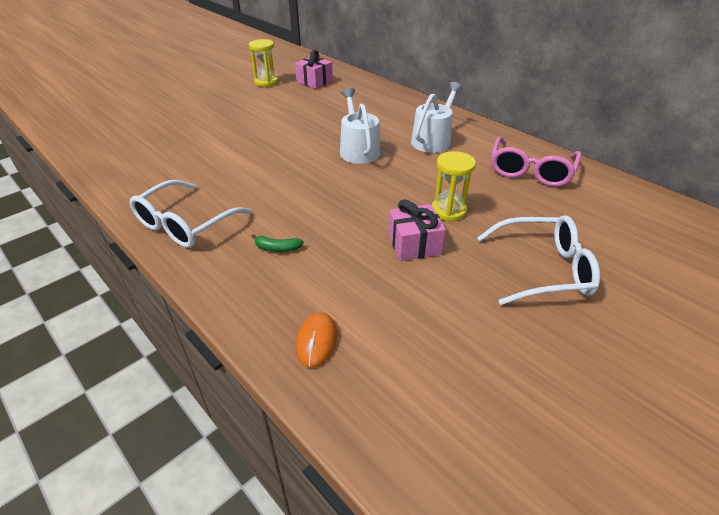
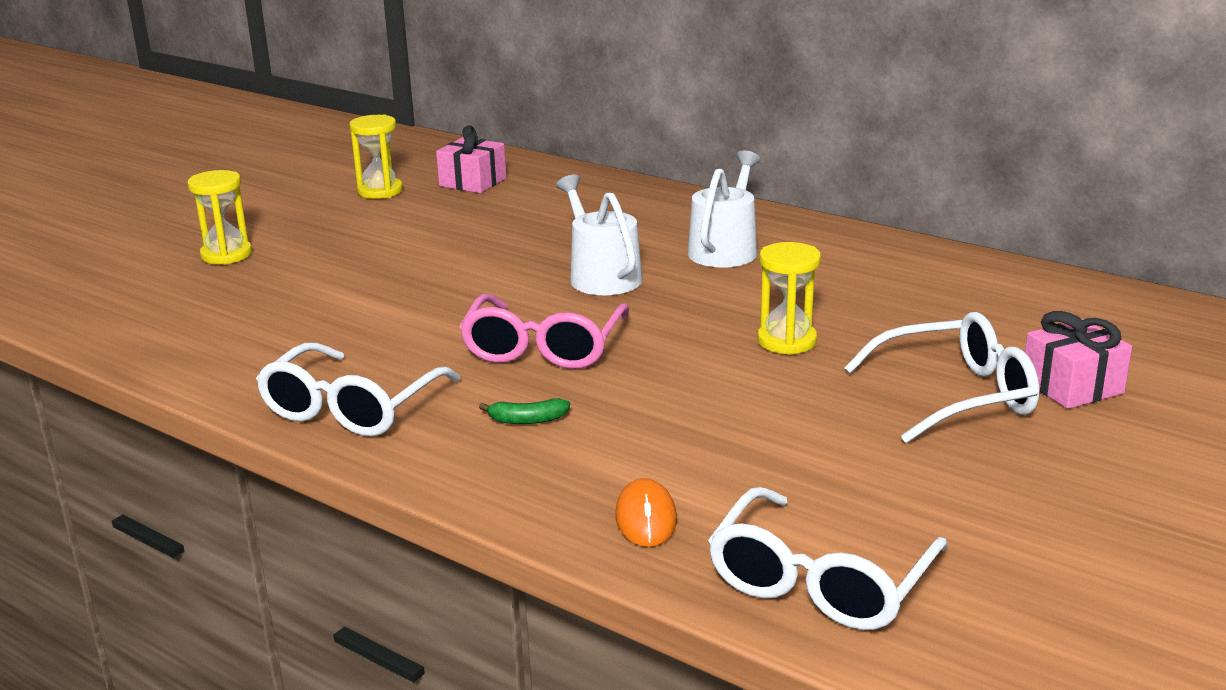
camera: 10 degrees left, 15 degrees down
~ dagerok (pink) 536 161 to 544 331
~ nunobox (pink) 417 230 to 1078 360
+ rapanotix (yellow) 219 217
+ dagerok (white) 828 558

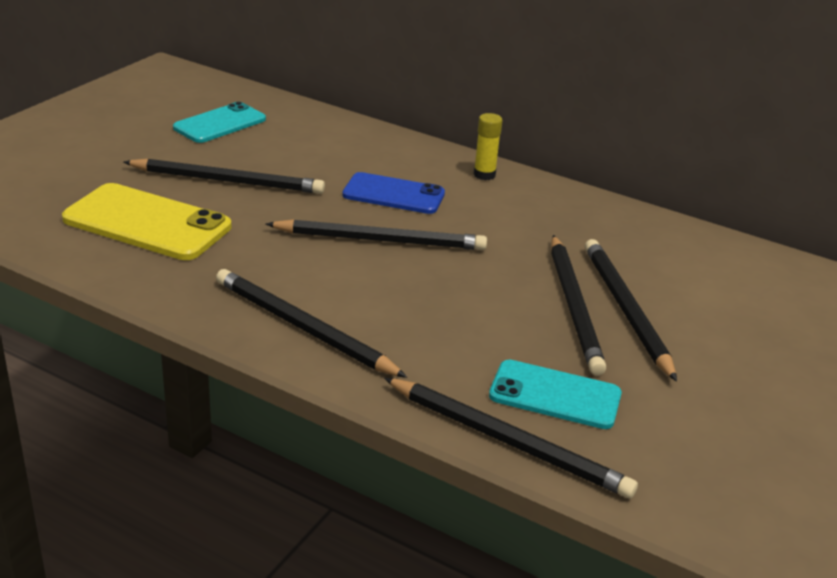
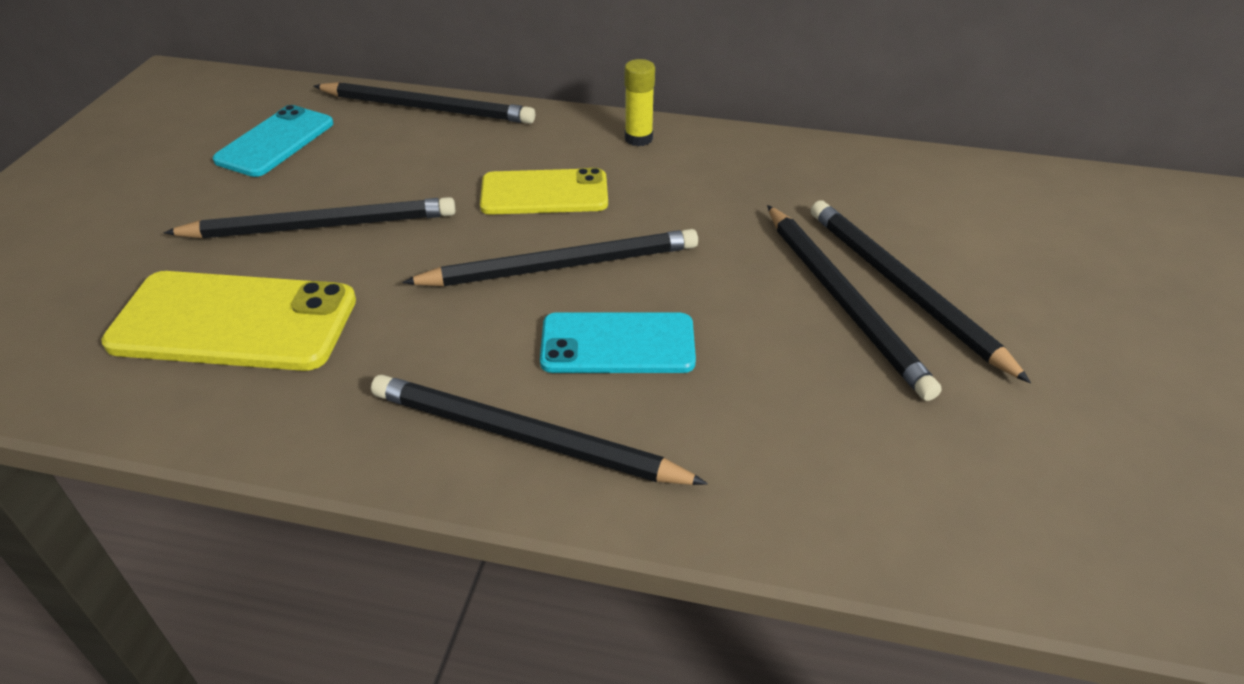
camera: 15 degrees left, 10 degrees up
~ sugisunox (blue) 393 193 to sugisunox (yellow) 544 191
~ sugisunox (turquoise) 555 394 to 618 342
~ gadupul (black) 511 438 to 424 103

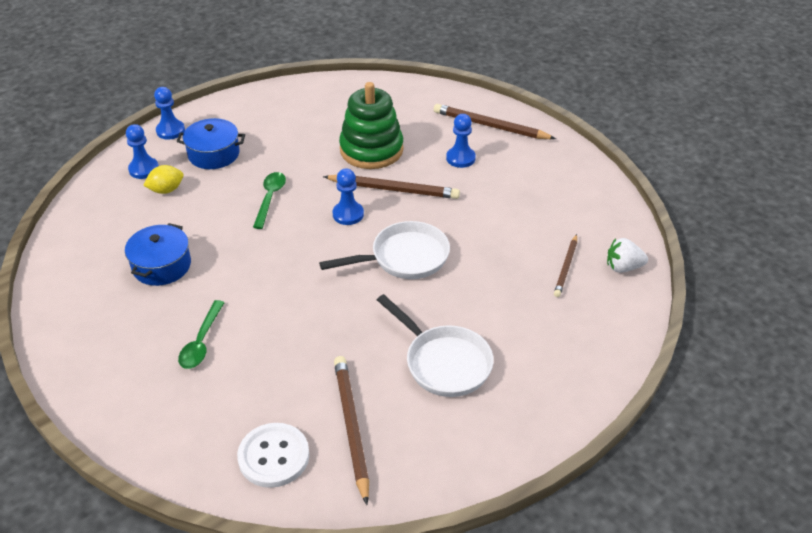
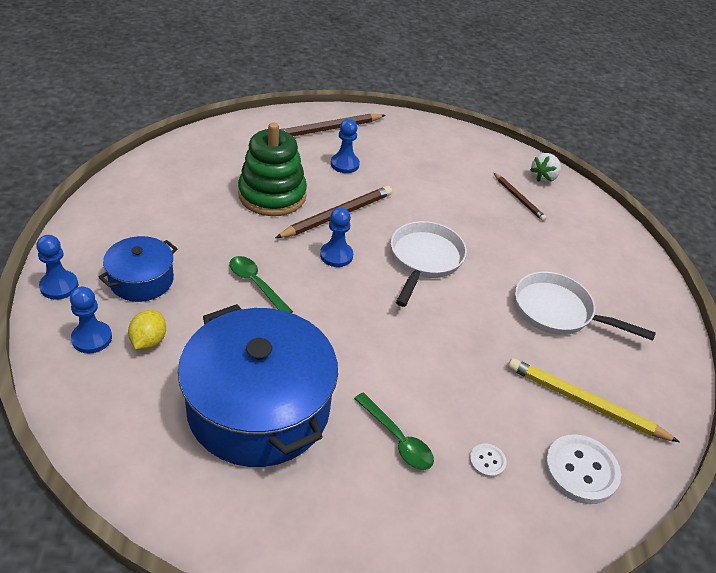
camera: 55 degrees left, 0 degrees up
~ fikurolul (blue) 158 254 = 258 385 x1.97
~ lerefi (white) 435 345 = 585 306 150 degrees counterclockwise
~ gadupul (brown) 351 430 to gadupul (yellow) 594 400
+ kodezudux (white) 487 461

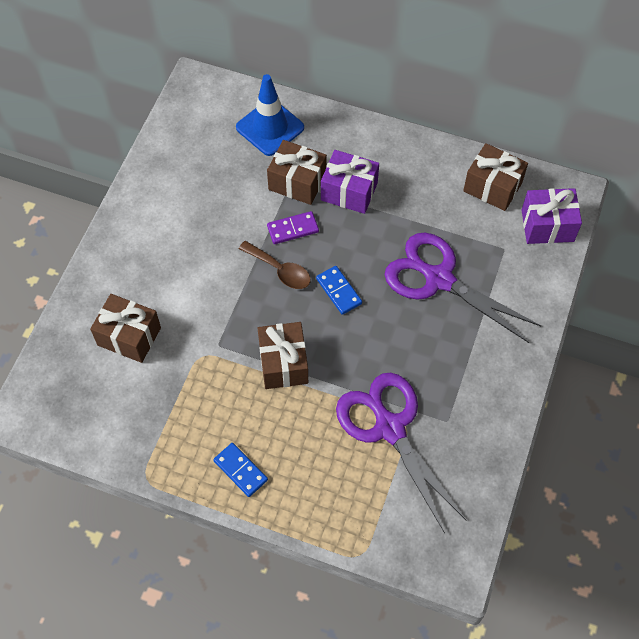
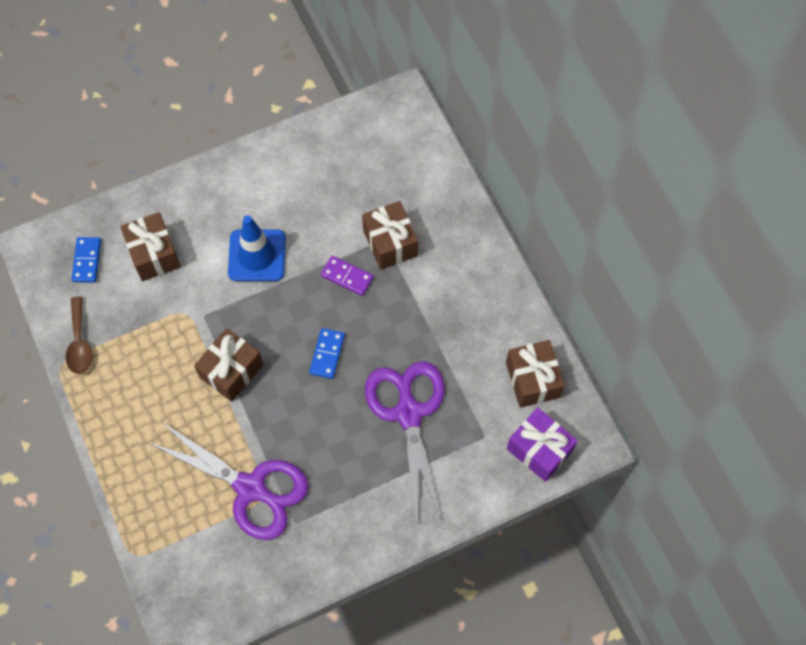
camera: 45 degrees right, 5 degrees up
~ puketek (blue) 270 115 to 257 248
- nunobox (purple) 350 182
~ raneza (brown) 275 265 to 79 335
~ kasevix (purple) 401 452 = 229 481 105 degrees clockwise
~ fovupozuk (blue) 240 470 to 86 260

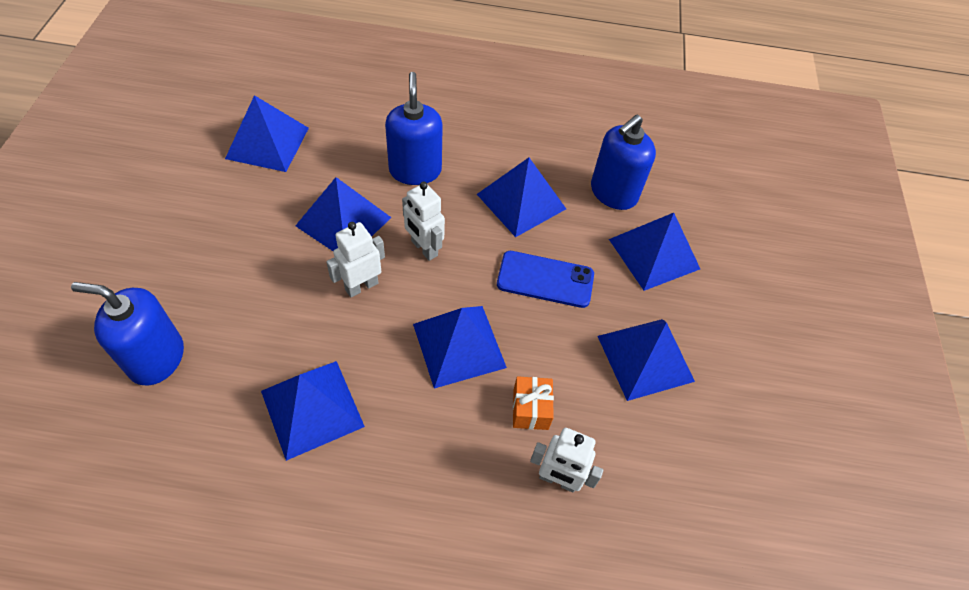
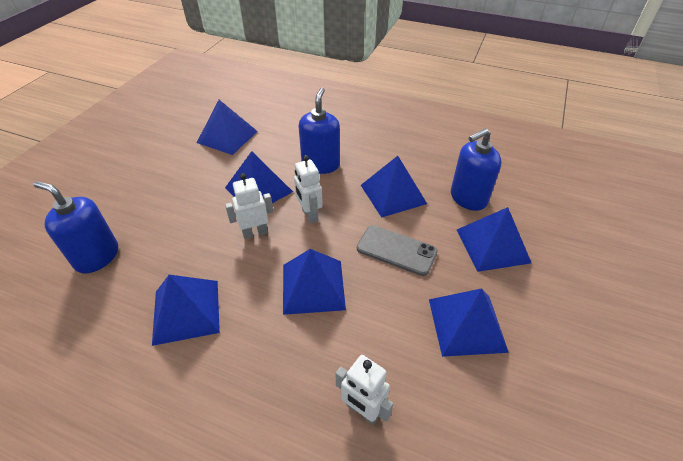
camera: 20 degrees right, 10 degrees down
~ sugisunox (blue) 545 279 to sugisunox (grey) 397 250
- nunobox (orange) 533 403

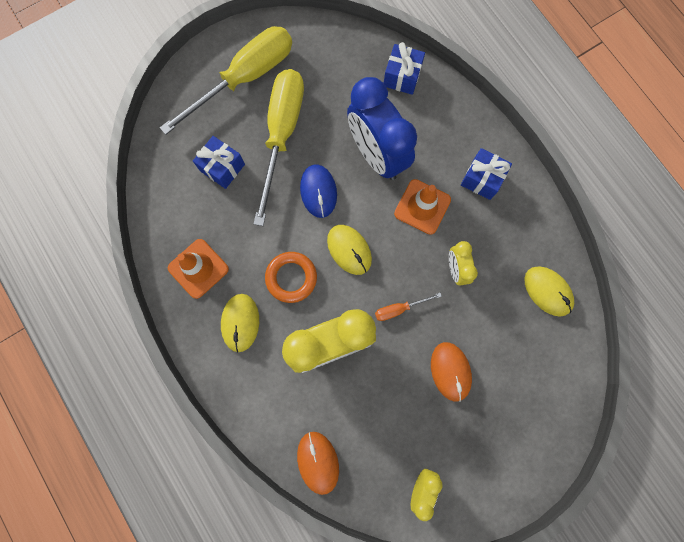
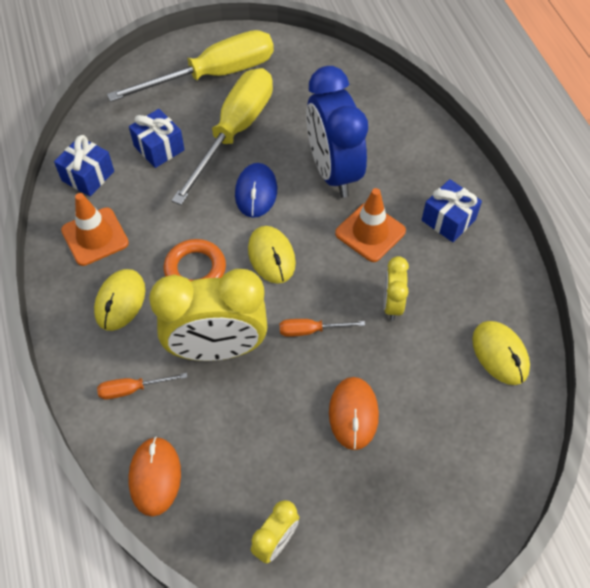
camera: 15 degrees right, 20 degrees down
~ nunobox (blue) 404 68 to 84 165
+ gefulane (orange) 142 386

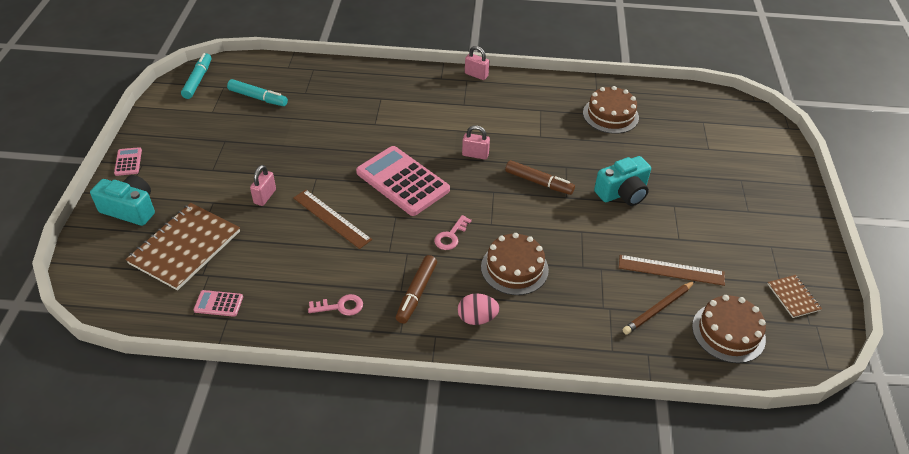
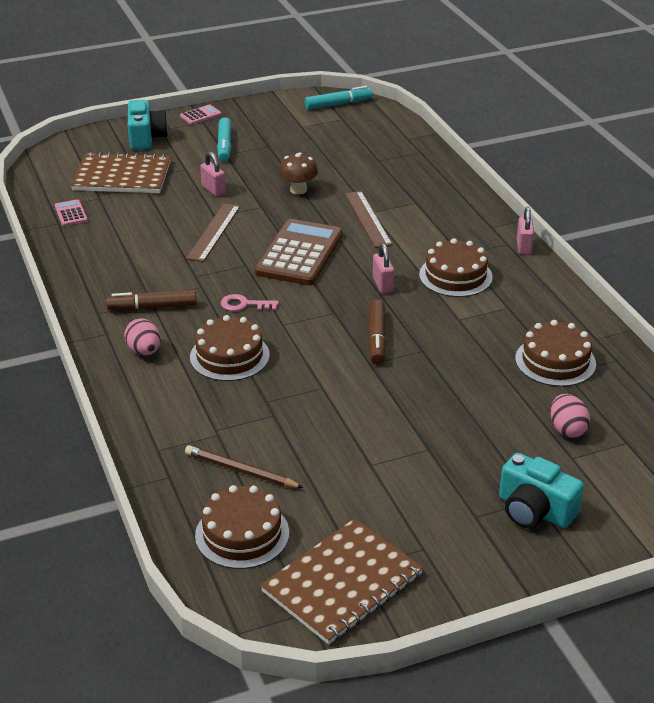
camera: 65 degrees right, 10 degrees down
~ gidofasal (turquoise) 257 92 to 224 139
~ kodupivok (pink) 403 181 to kodupivok (brown) 299 252
~ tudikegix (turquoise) 622 181 to 541 491
~ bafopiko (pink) 263 185 = 213 174 60 degrees clockwise
~ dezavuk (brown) 672 270 to 369 219
~ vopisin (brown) 795 296 = 341 581 x2.08
- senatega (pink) 335 305
+ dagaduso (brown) 298 173
+ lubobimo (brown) 456 267
+ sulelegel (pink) 570 416

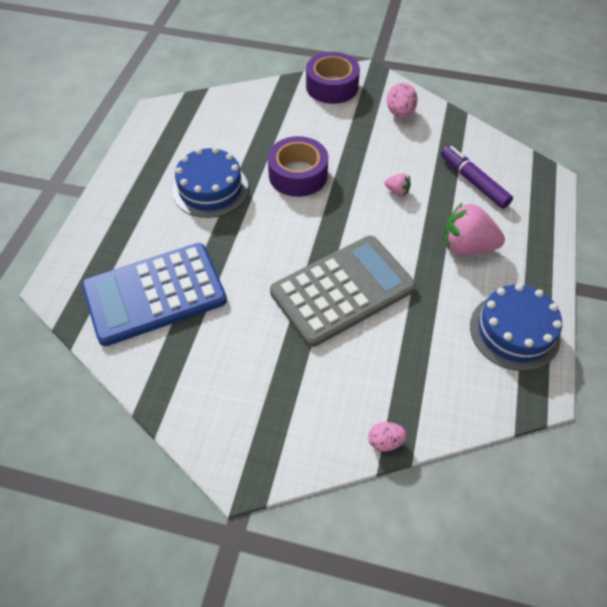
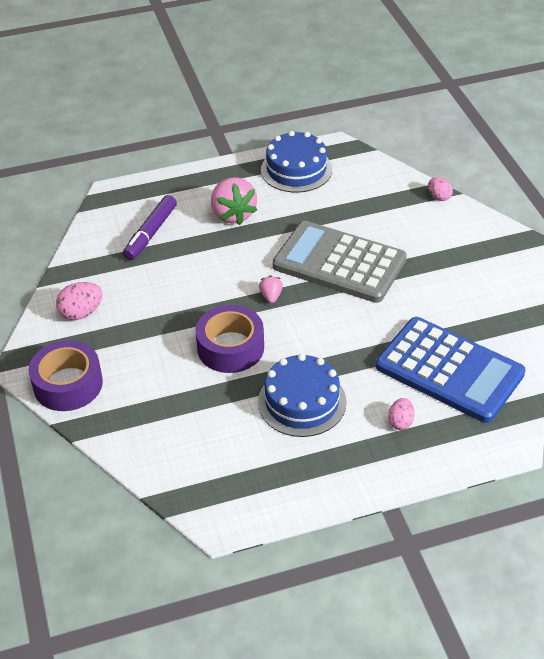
camera: 120 degrees left, 10 degrees down
~ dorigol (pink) 398 184 to 271 289
+ sulelegel (pink) 401 414

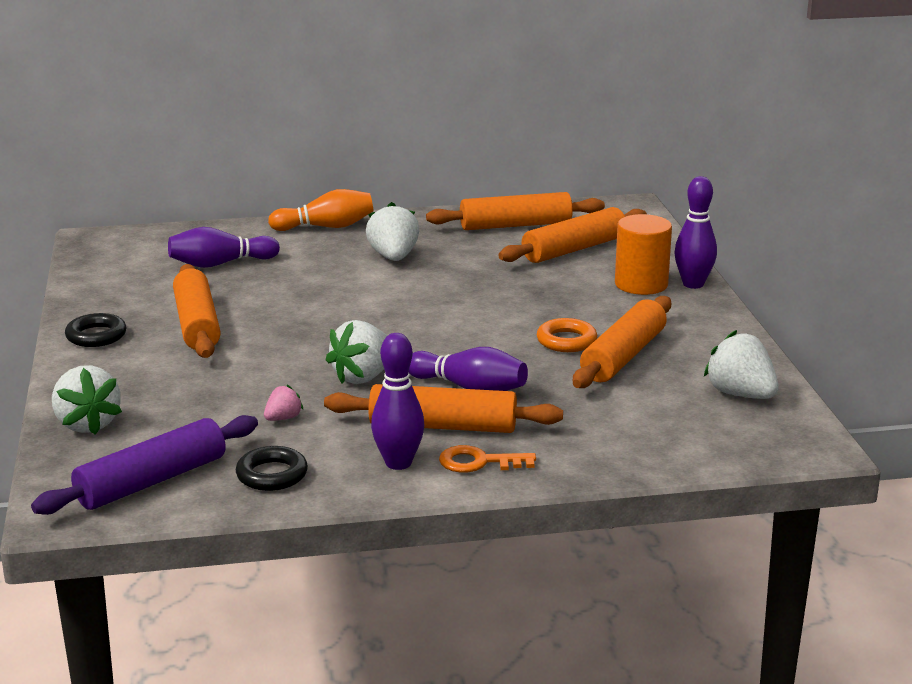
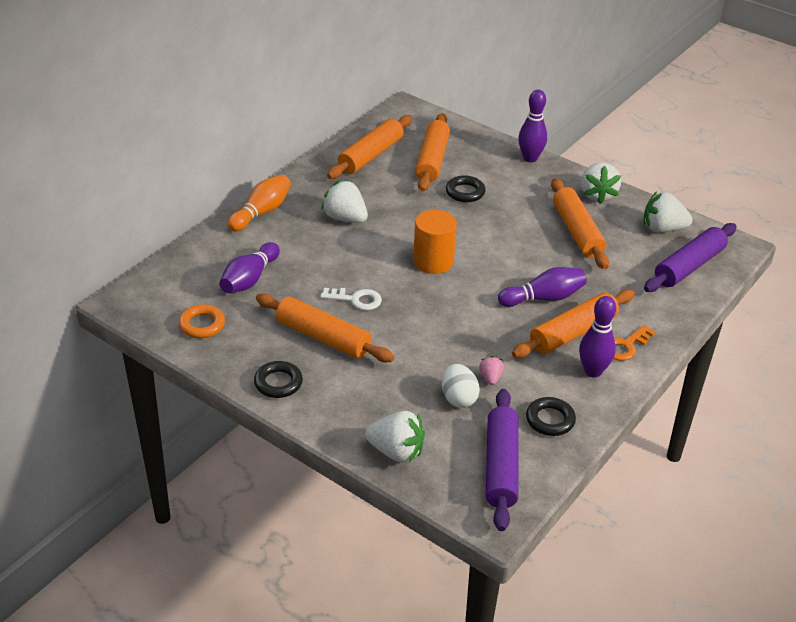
camera: 45 degrees left, 15 degrees up
~ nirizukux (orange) 643 254 to 435 242
~ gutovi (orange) 567 335 to 201 321
~ dorigol (white) 357 352 to 601 183
+ gutovi (black) 465 188
+ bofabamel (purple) 690 257
+ senatega (white) 351 299
+ sulelegel (white) 461 386

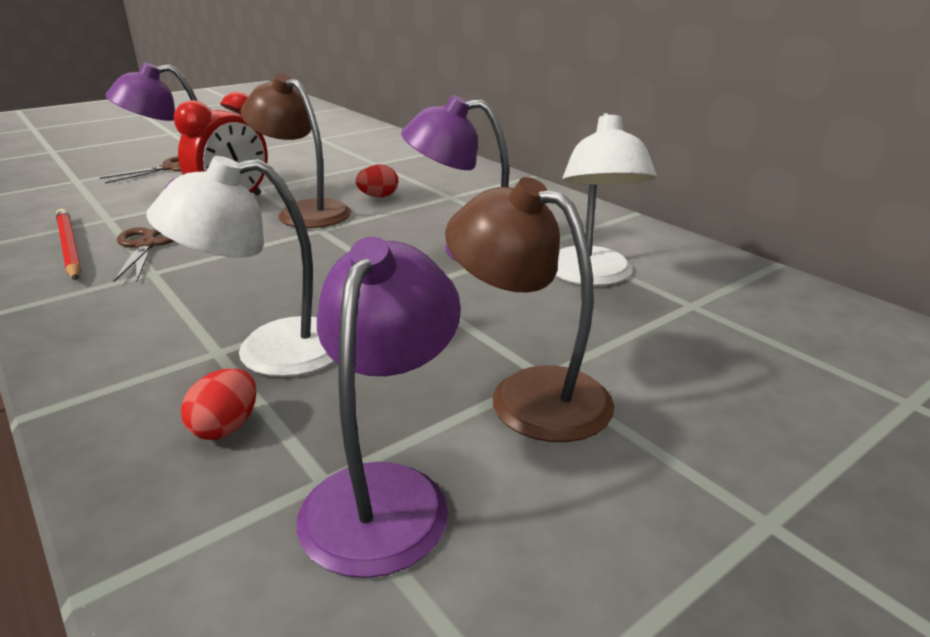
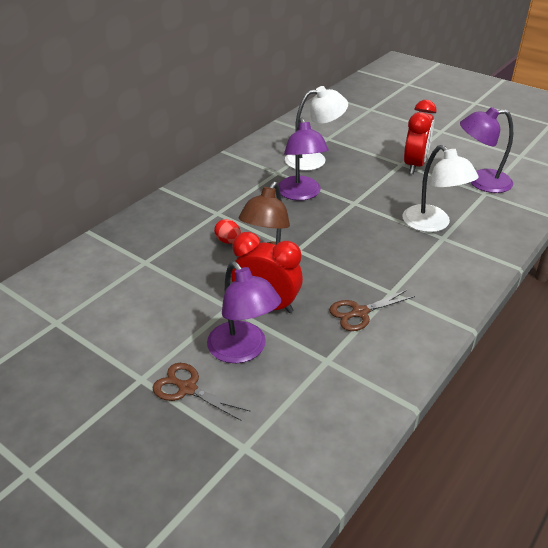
camera: 105 degrees left, 10 degrees up
~ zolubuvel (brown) 529 309 to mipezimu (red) 420 137
- gadupul (red) 69 244
- sulelegel (red) 218 404

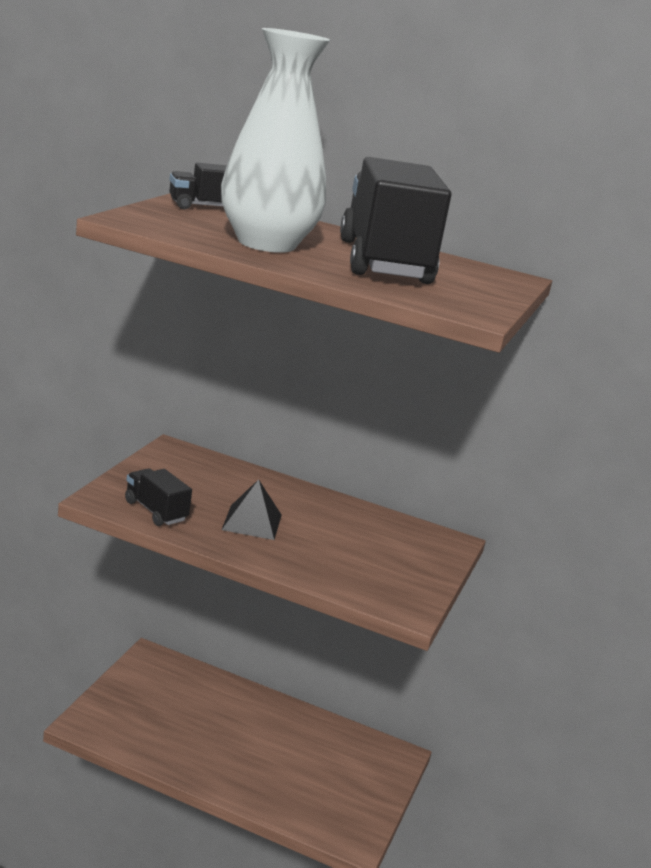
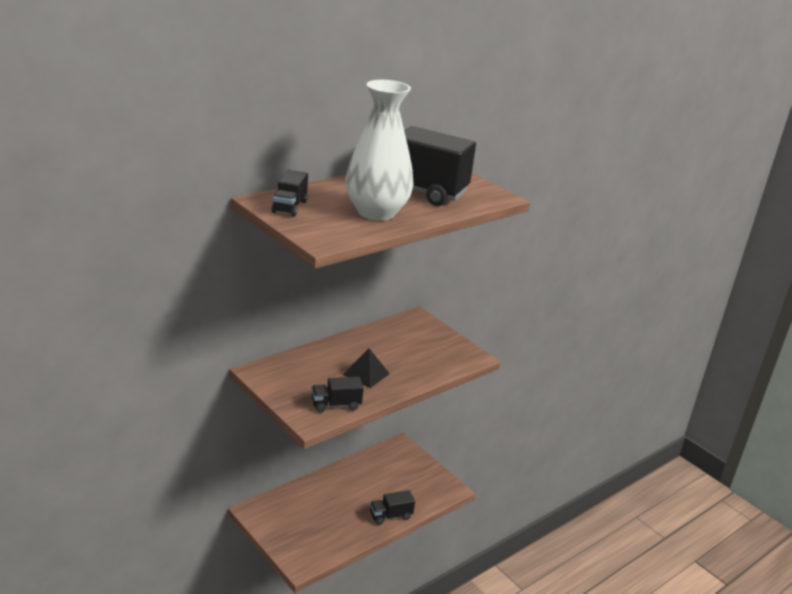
camera: 60 degrees left, 5 degrees up
+ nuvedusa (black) 392 507

